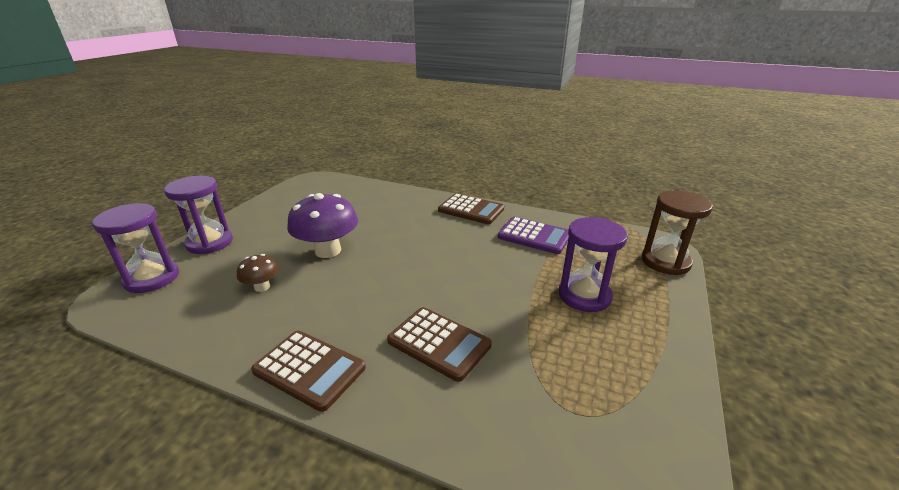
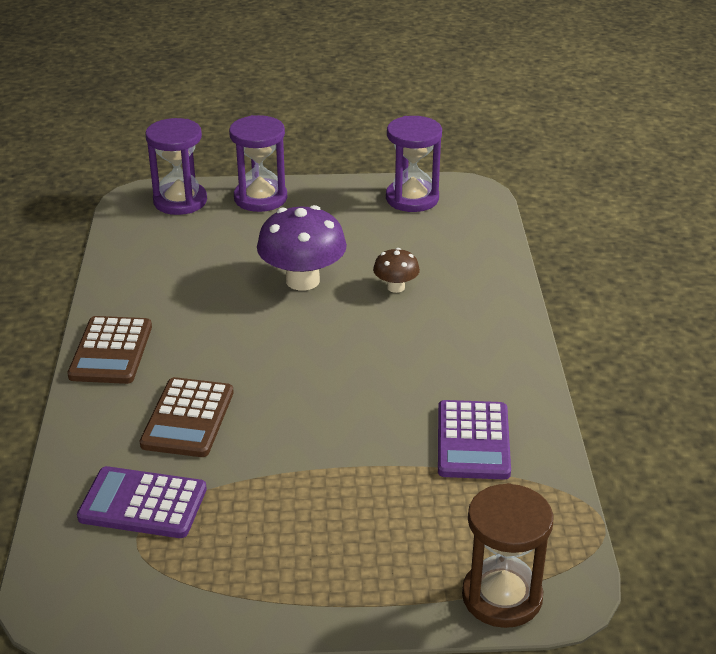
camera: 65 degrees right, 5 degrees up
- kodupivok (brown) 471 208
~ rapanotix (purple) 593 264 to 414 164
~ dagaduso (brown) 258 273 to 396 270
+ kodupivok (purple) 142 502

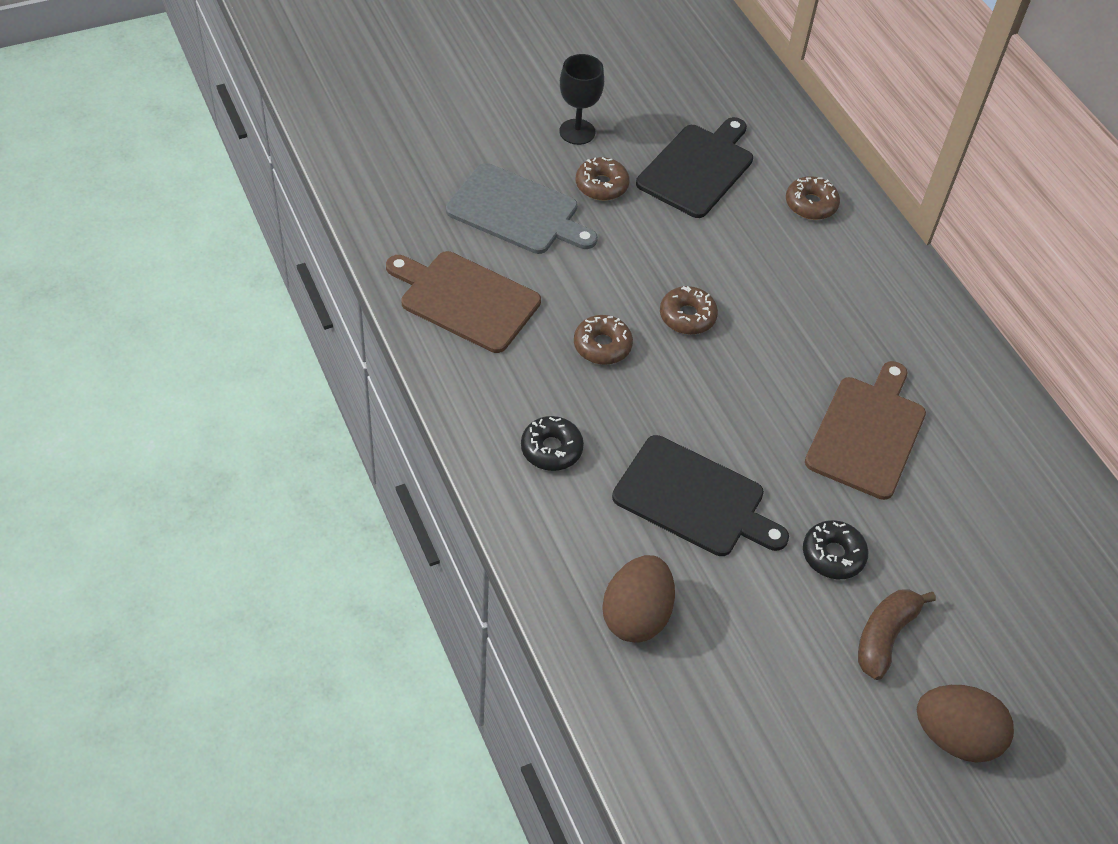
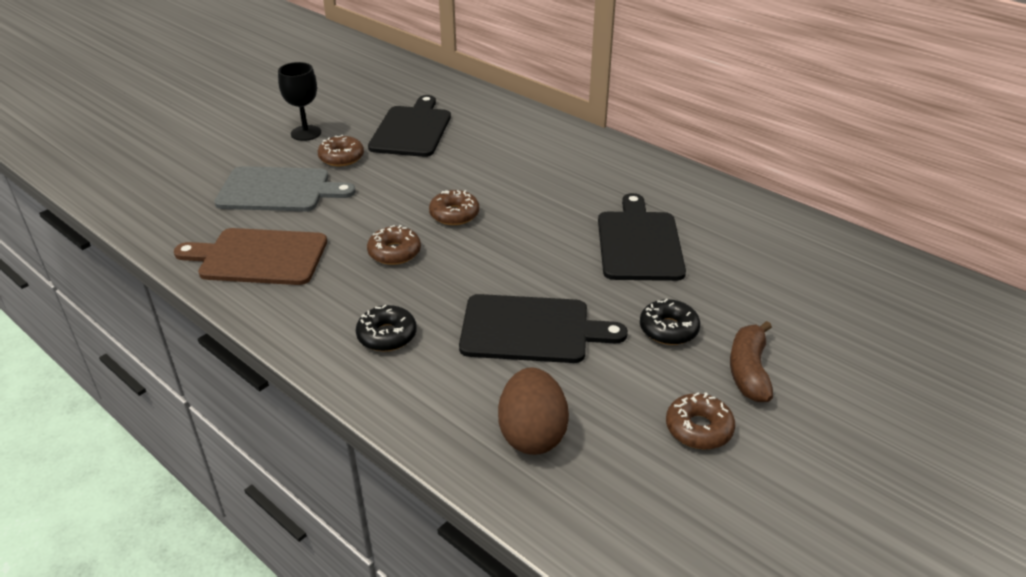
camera: 20 degrees left, 15 degrees down
~ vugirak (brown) 813 198 to 700 420
~ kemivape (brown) 865 430 to kemivape (black) 642 237
- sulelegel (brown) 965 724

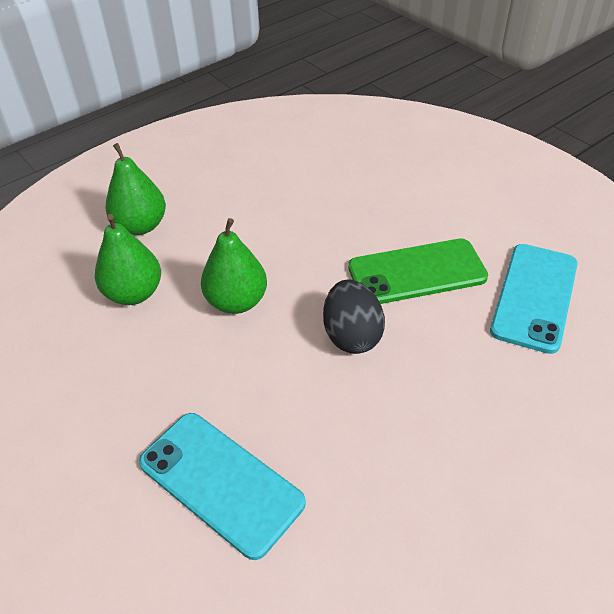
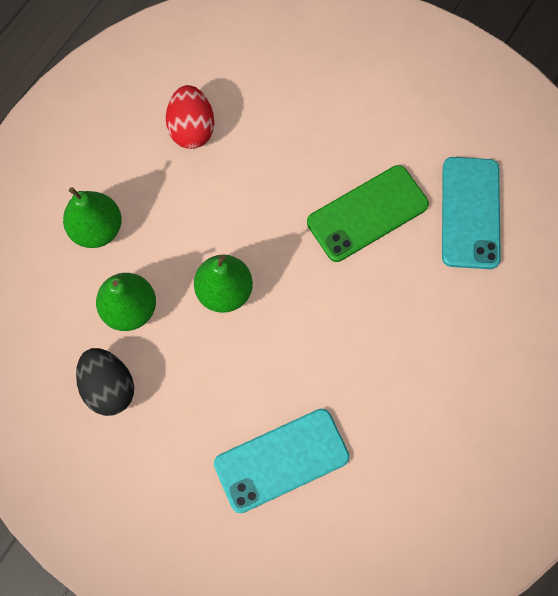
camera: 20 degrees left, 25 degrees up
~ sulelegel (black) 354 317 to 105 382
~ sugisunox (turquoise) 222 486 = 282 461 45 degrees counterclockwise
+ sulelegel (red) 190 117

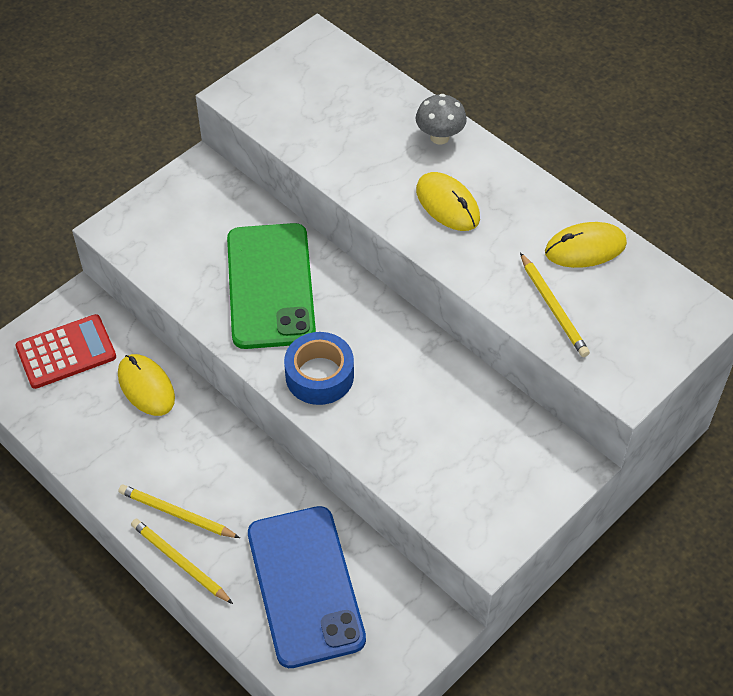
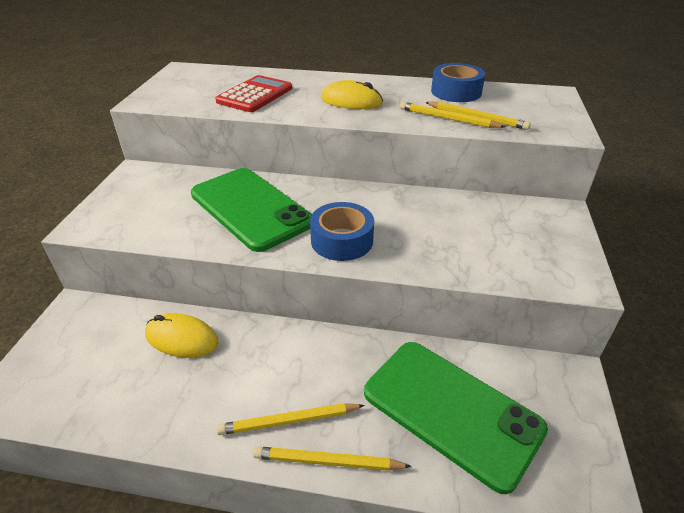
camera: 35 degrees left, 15 degrees down
- dagaduso (grey) 441 119
~ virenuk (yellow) 586 245 to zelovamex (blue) 458 82
~ kodupivok (red) 66 351 to 253 93
~ sugisunox (blue) 307 587 to sugisunox (green) 456 418
+ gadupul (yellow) 452 115

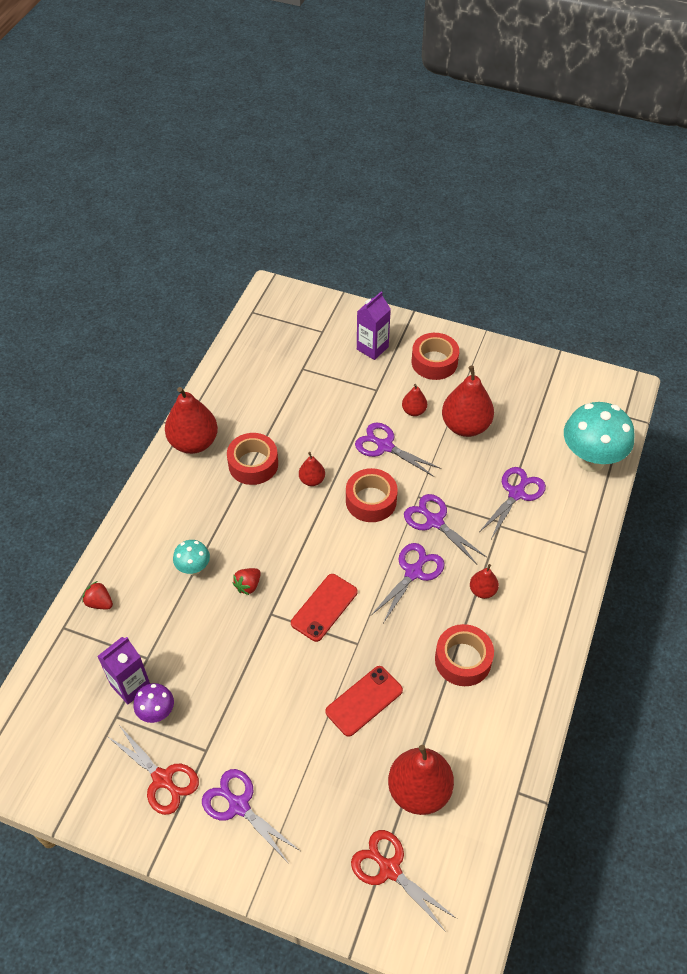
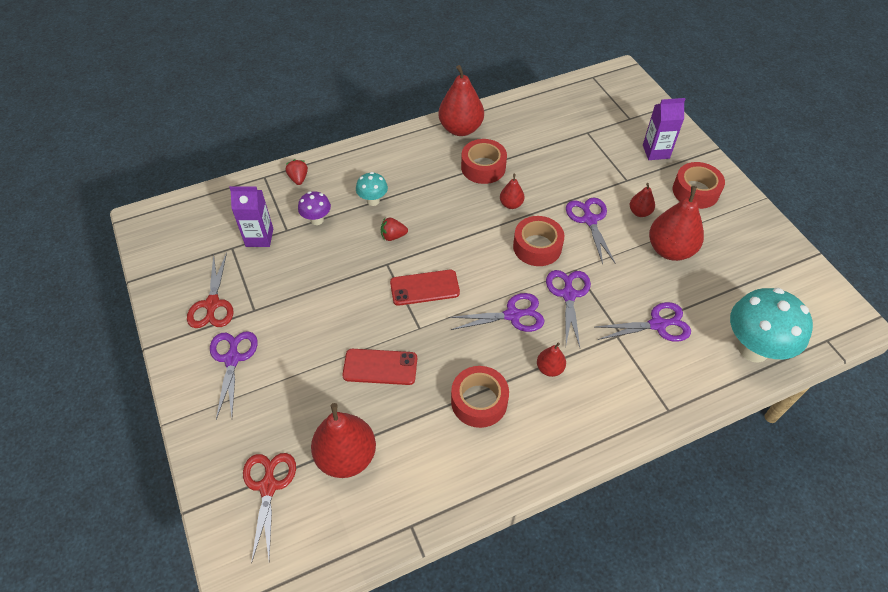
camera: 45 degrees right, 0 degrees up
~ dagaduso (purple) 153 703 to 314 208

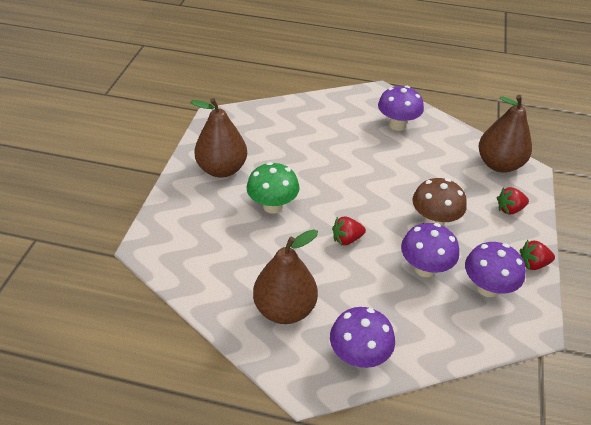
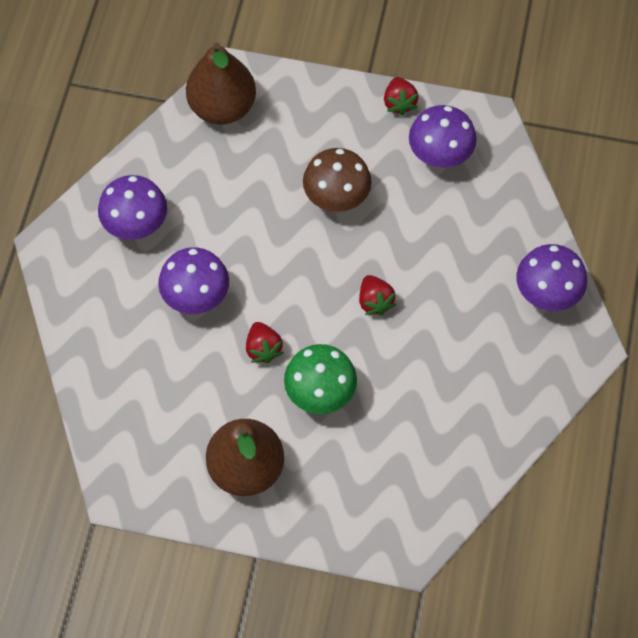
camera: 90 degrees left, 20 degrees up
~ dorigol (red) 513 201 to 264 343
~ dagaduso (purple) 430 250 to 193 280
- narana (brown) 285 276

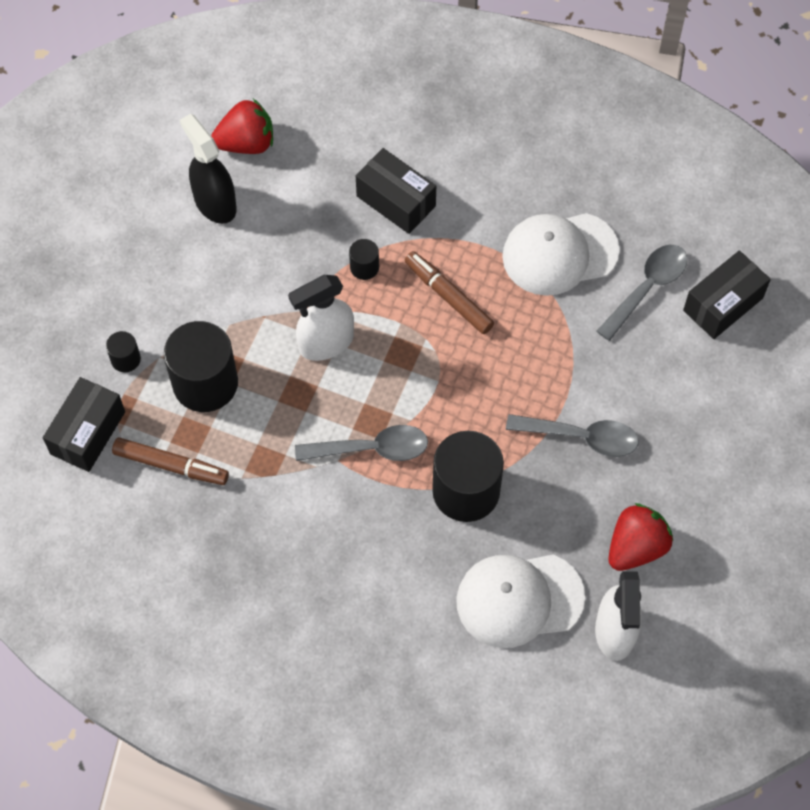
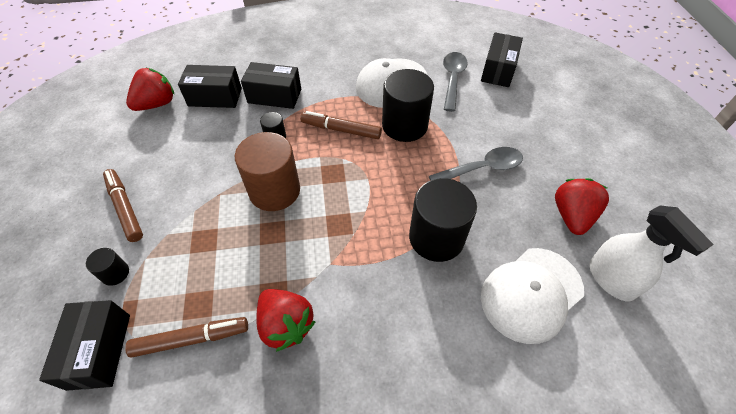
camera: 30 degrees left, 10 degrees down
- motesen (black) 208 169
~ motesen (white) 321 318 to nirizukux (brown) 267 171
~ nirizukux (black) 201 366 to 408 105
- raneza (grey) 361 443
+ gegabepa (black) 210 86
+ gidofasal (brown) 123 205
+ dorigol (red) 286 320

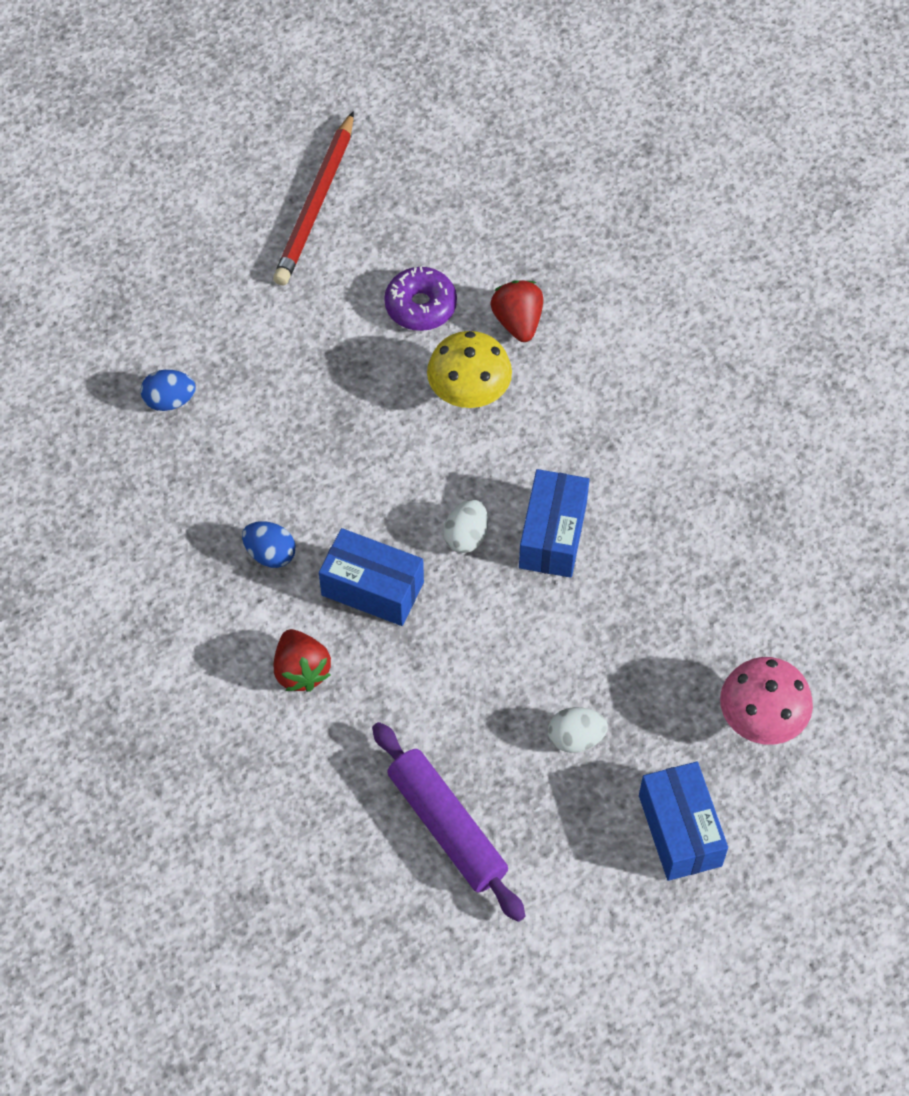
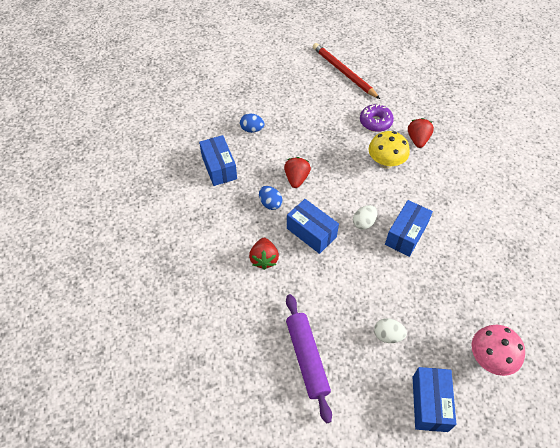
camera: 20 degrees right, 5 degrees down
~ gadupul (red) 313 198 = 346 71 105 degrees clockwise
+ gegabepa (blue) 218 160
+ dorigol (red) 297 172

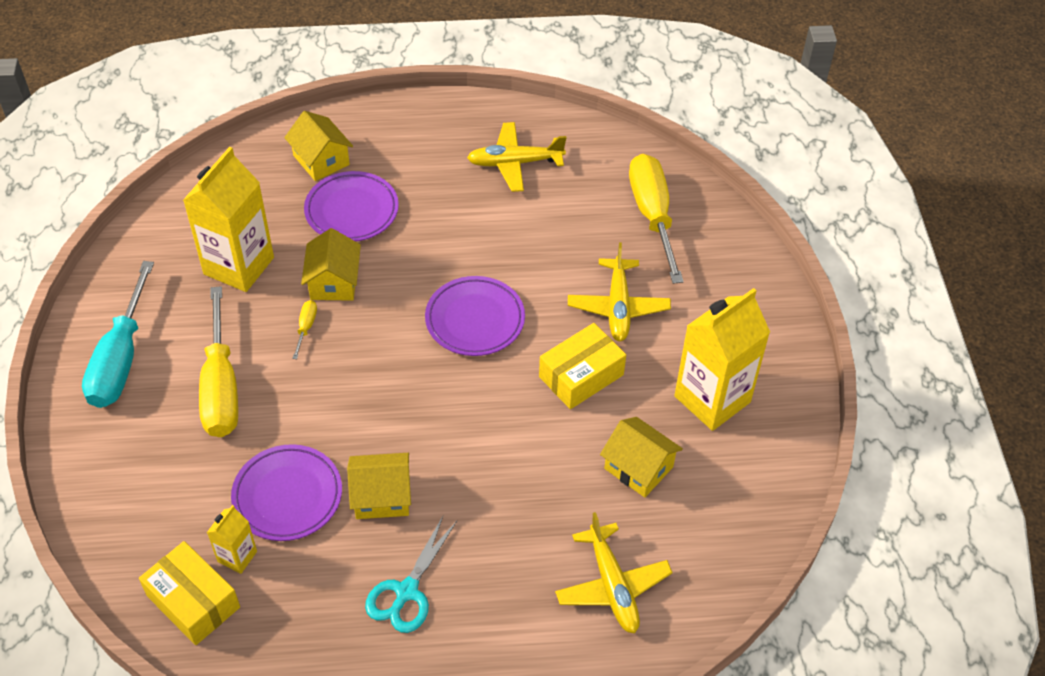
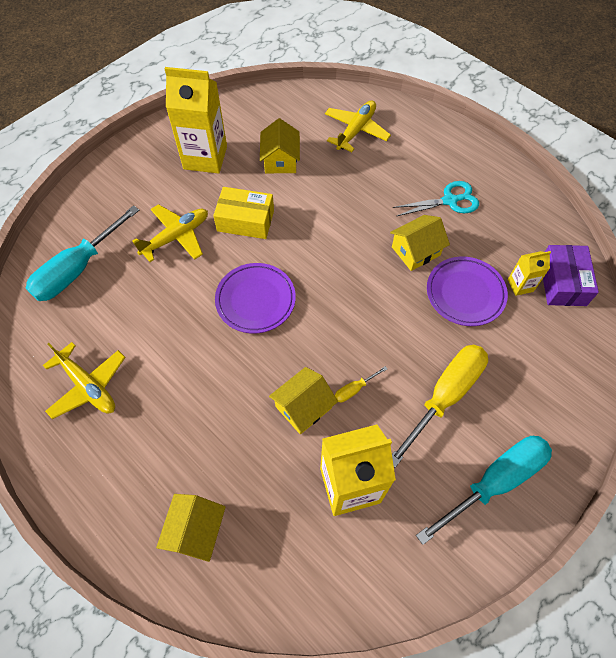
camera: 130 degrees left, 10 degrees up
~ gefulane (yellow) 656 219 to gefulane (turquoise) 82 253
- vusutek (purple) 351 206
~ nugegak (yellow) 379 486 = 420 243 75 degrees counterclockwise
~ gegabepa (yellow) 189 593 to gegabepa (purple) 571 275

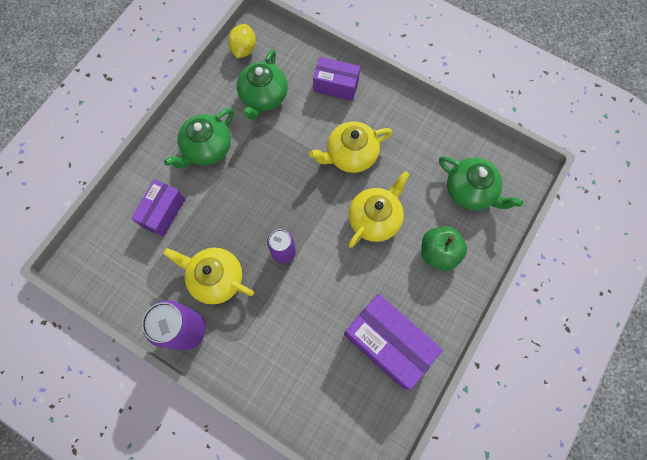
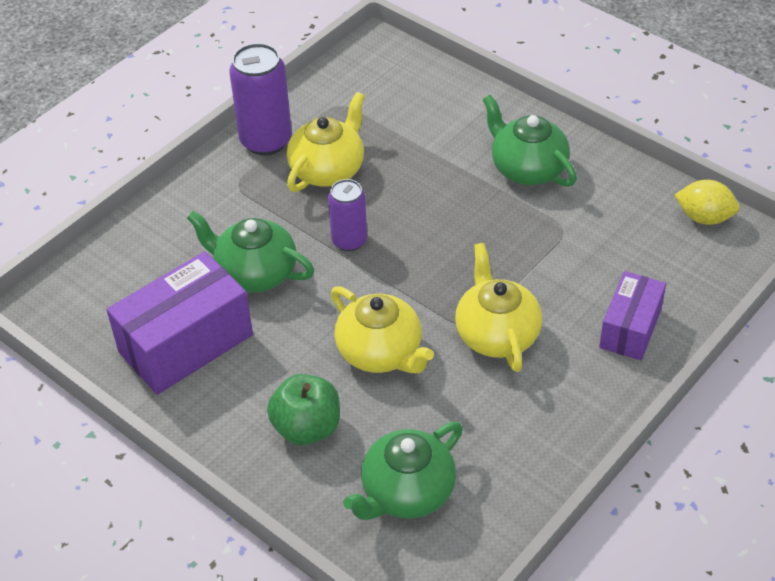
camera: 100 degrees right, 25 degrees down
~ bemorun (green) 262 84 to 250 251
- gegabepa (purple) 158 208

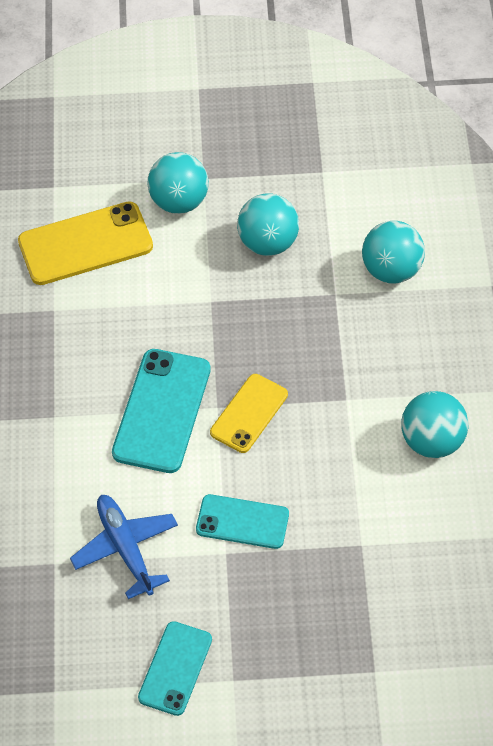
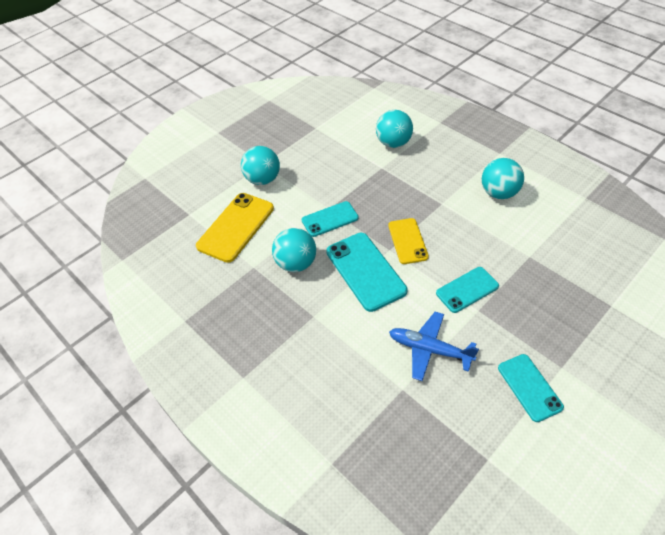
camera: 40 degrees left, 5 degrees down
~ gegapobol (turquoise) 268 224 to 294 250
+ sugisunox (turquoise) 330 219

